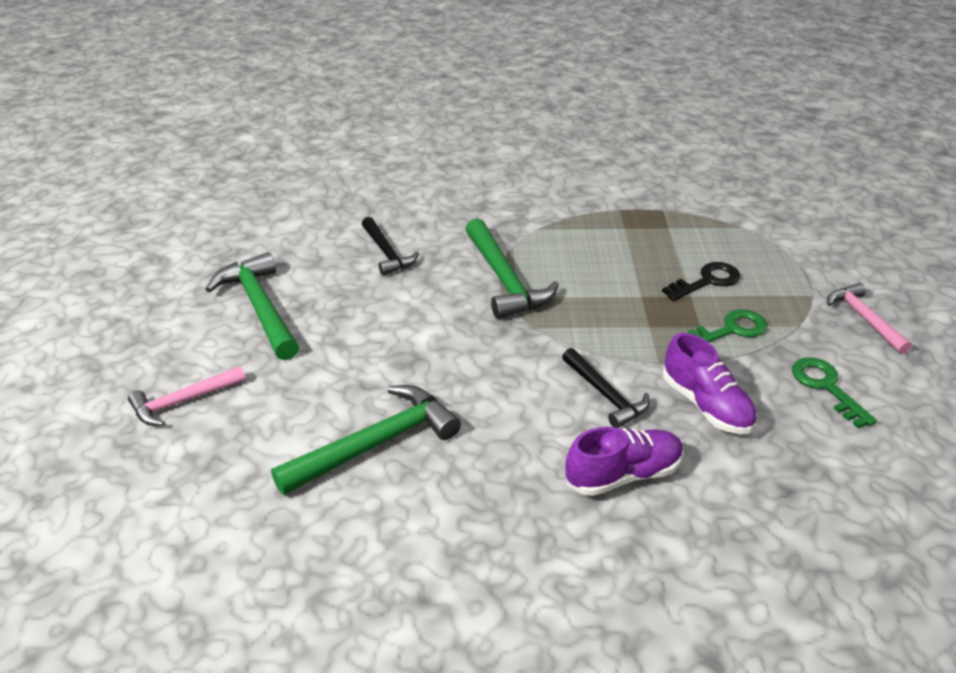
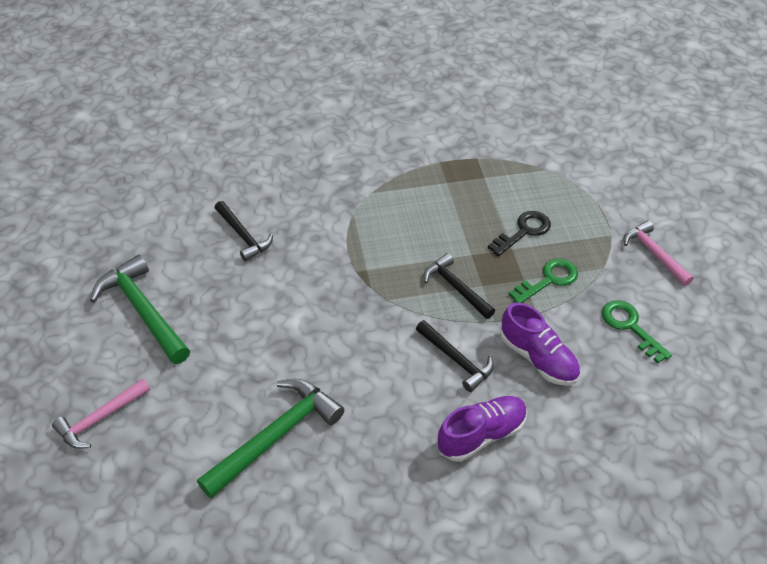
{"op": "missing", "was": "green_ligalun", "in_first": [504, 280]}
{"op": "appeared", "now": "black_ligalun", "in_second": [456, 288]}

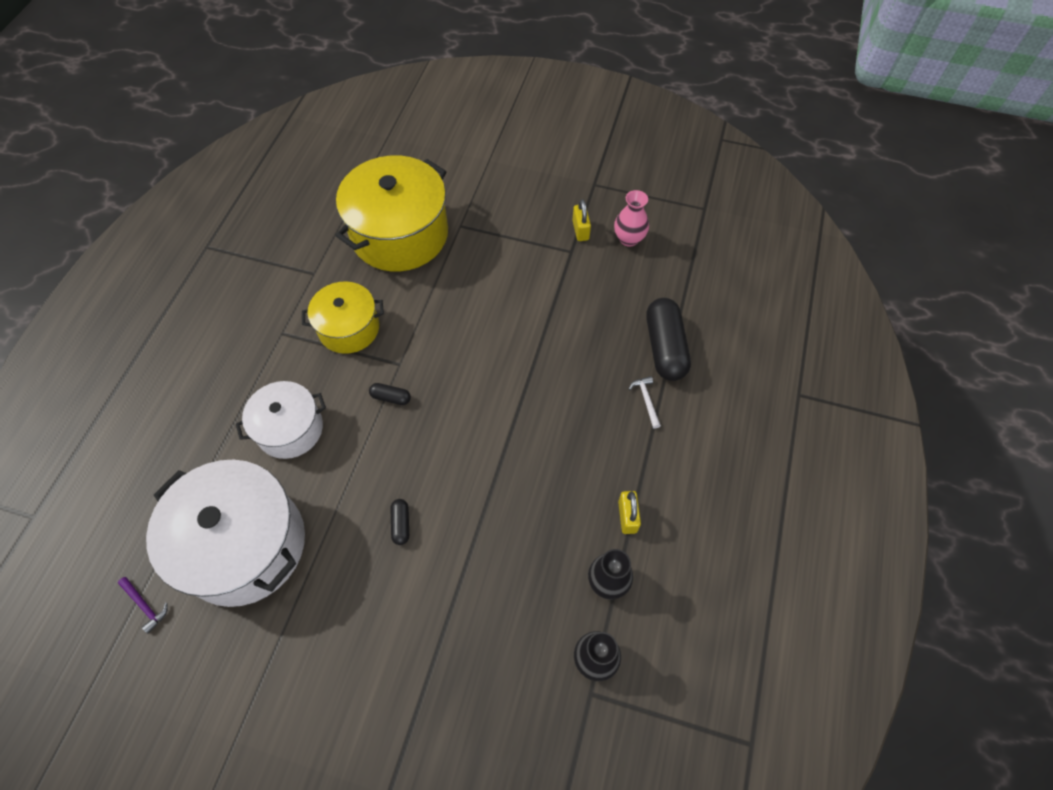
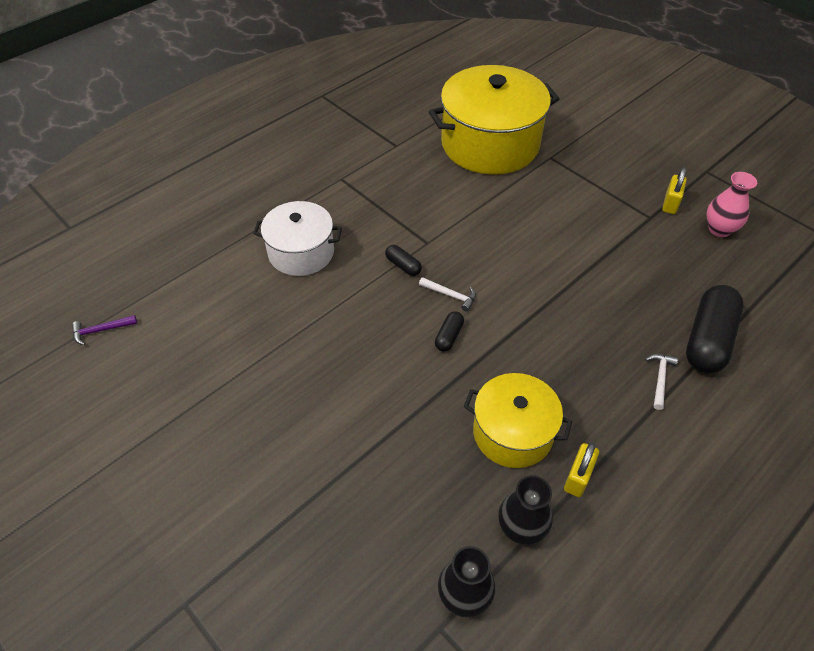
{"op": "spun", "was": "purple_ligalun", "in_first": [145, 605], "in_second": [101, 330], "clockwise": 90}
{"op": "missing", "was": "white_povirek", "in_first": [244, 545]}
{"op": "relocated", "was": "yellow_povirek", "in_first": [349, 328], "in_second": [512, 433]}
{"op": "relocated", "was": "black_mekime", "in_first": [401, 524], "in_second": [449, 336]}
{"op": "appeared", "now": "white_ligalun", "in_second": [450, 295]}

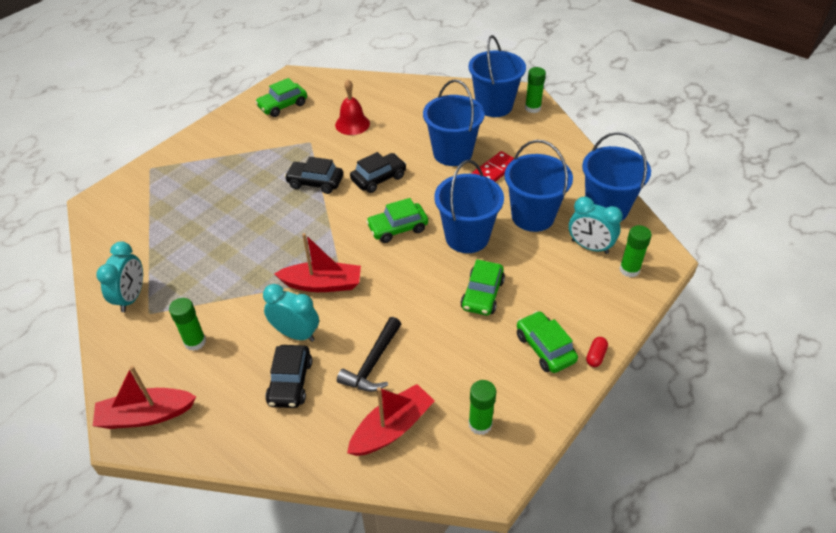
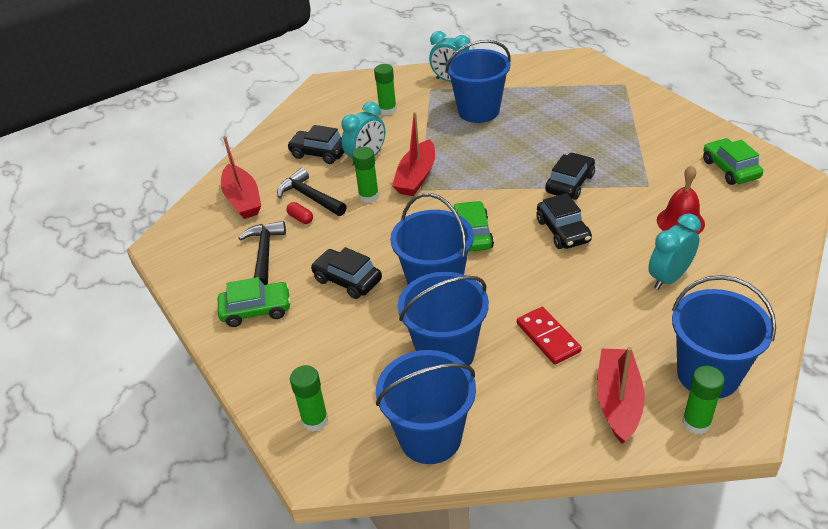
{"op": "relocated", "was": "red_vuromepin", "in_first": [146, 415], "in_second": [618, 401]}
{"op": "relocated", "was": "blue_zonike", "in_first": [452, 153], "in_second": [478, 111]}
{"op": "colour", "was": "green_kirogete", "now": "black_kirogete", "in_first": [482, 294], "in_second": [347, 280]}
{"op": "relocated", "was": "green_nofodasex", "in_first": [480, 424], "in_second": [369, 196]}
{"op": "relocated", "was": "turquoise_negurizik", "in_first": [589, 247], "in_second": [669, 278]}
{"op": "relocated", "was": "red_mekime", "in_first": [595, 356], "in_second": [300, 218]}
{"op": "appeared", "now": "black_ligalun", "in_second": [264, 254]}

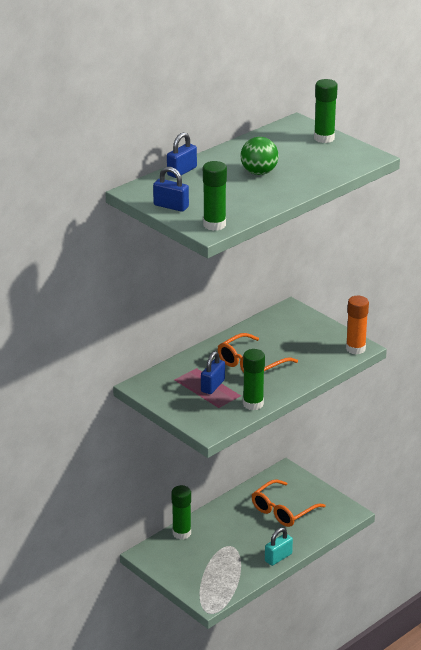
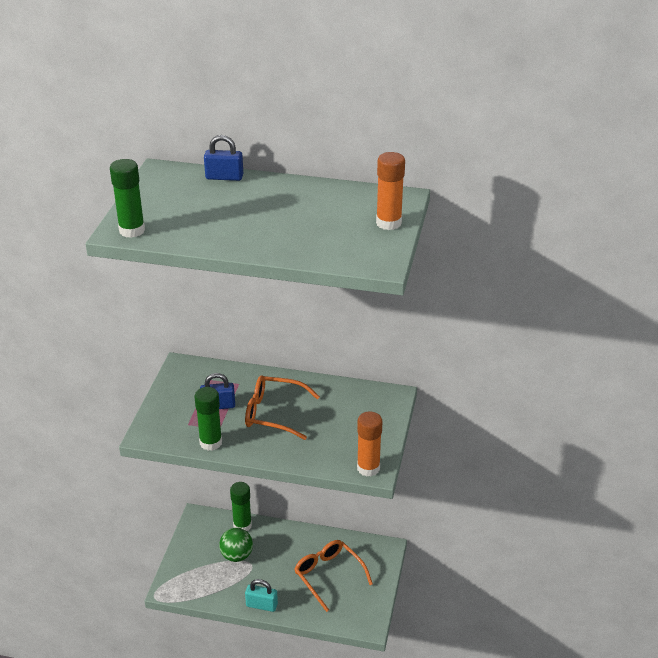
{"op": "missing", "was": "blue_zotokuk", "in_first": [171, 206]}
{"op": "relocated", "was": "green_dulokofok", "in_first": [259, 172], "in_second": [237, 555]}
{"op": "spun", "was": "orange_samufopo", "in_first": [282, 511], "in_second": [328, 575], "clockwise": 45}
{"op": "colour", "was": "green_nofodasex", "now": "orange_nofodasex", "in_first": [324, 138], "in_second": [388, 223]}

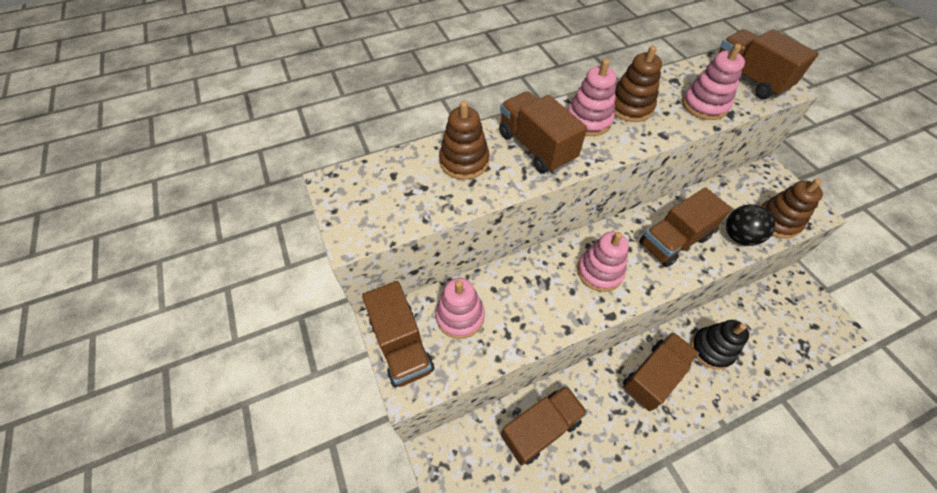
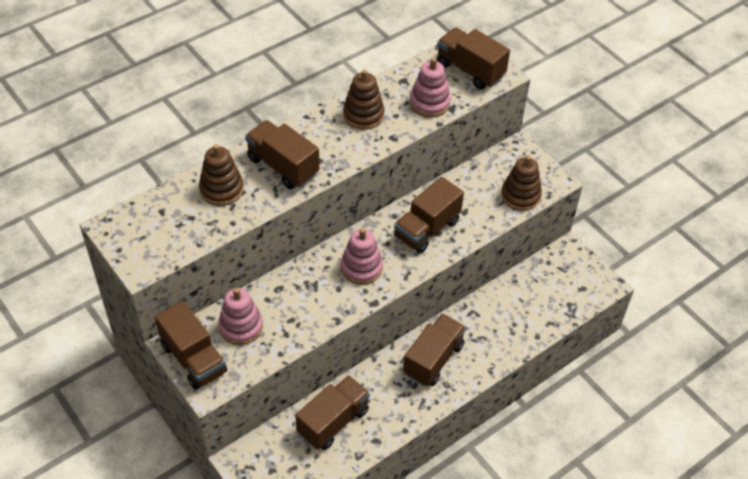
{"op": "missing", "was": "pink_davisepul", "in_first": [588, 120]}
{"op": "missing", "was": "black_davisepul", "in_first": [711, 349]}
{"op": "missing", "was": "black_dulokofok", "in_first": [739, 236]}

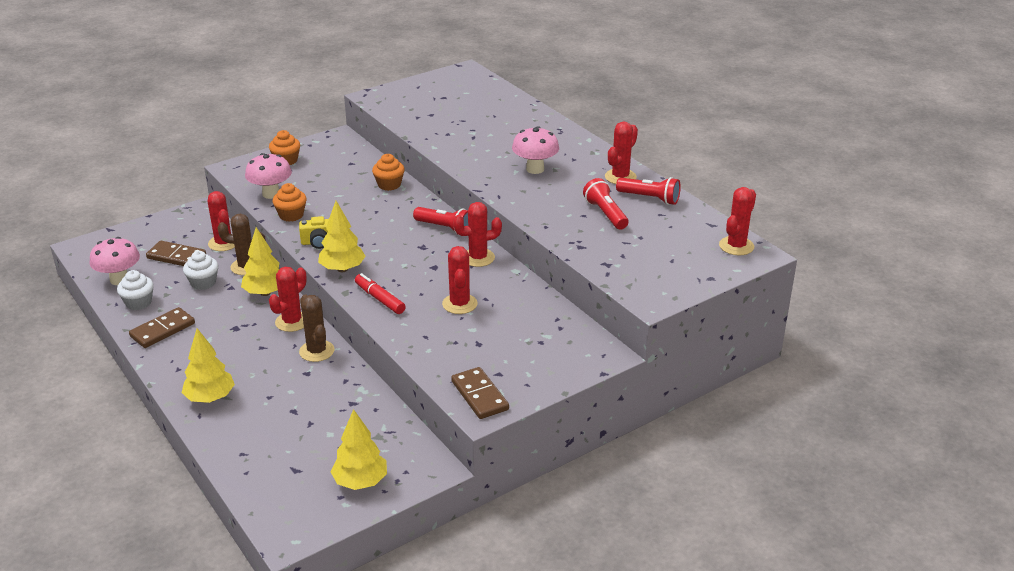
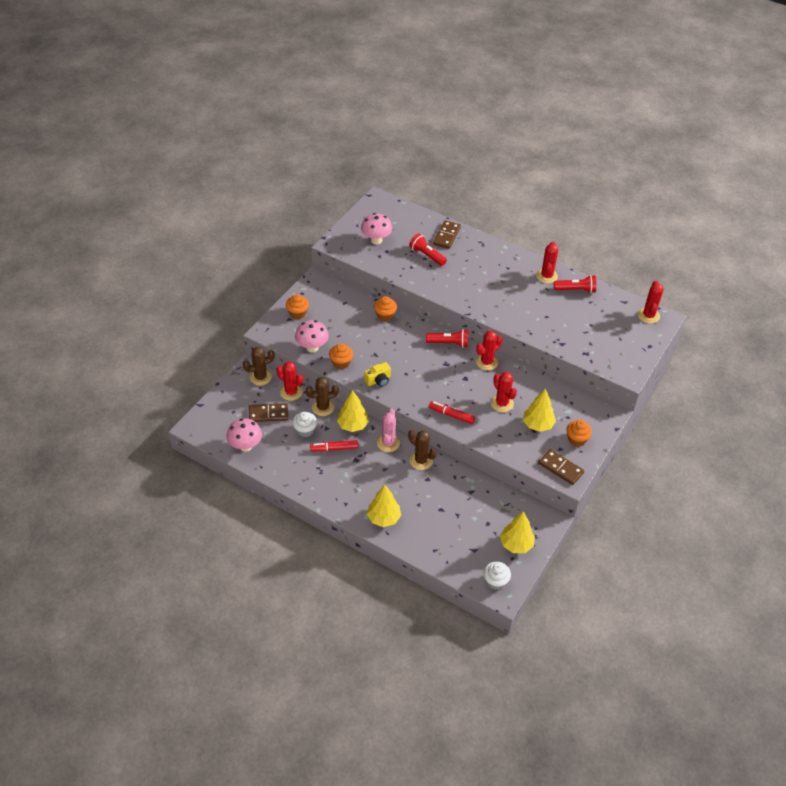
{"op": "relocated", "was": "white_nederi", "in_first": [138, 302], "in_second": [495, 581]}
{"op": "relocated", "was": "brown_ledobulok", "in_first": [162, 330], "in_second": [446, 236]}
{"op": "colour", "was": "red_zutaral", "now": "pink_zutaral", "in_first": [292, 322], "in_second": [388, 443]}
{"op": "relocated", "was": "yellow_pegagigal", "in_first": [342, 269], "in_second": [537, 425]}
{"op": "relocated", "was": "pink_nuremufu", "in_first": [535, 169], "in_second": [376, 240]}
{"op": "relocated", "was": "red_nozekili", "in_first": [605, 214], "in_second": [427, 255]}
{"op": "appeared", "now": "brown_zutaral", "in_second": [260, 377]}
{"op": "appeared", "now": "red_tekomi", "in_second": [334, 448]}
{"op": "appeared", "now": "orange_nederi", "in_second": [577, 439]}

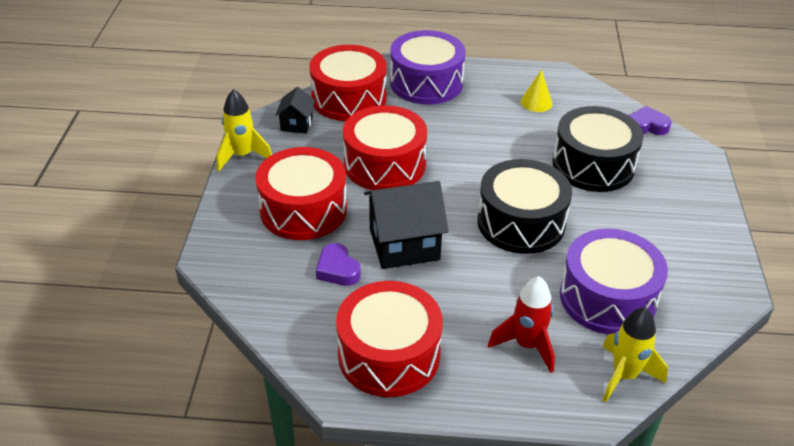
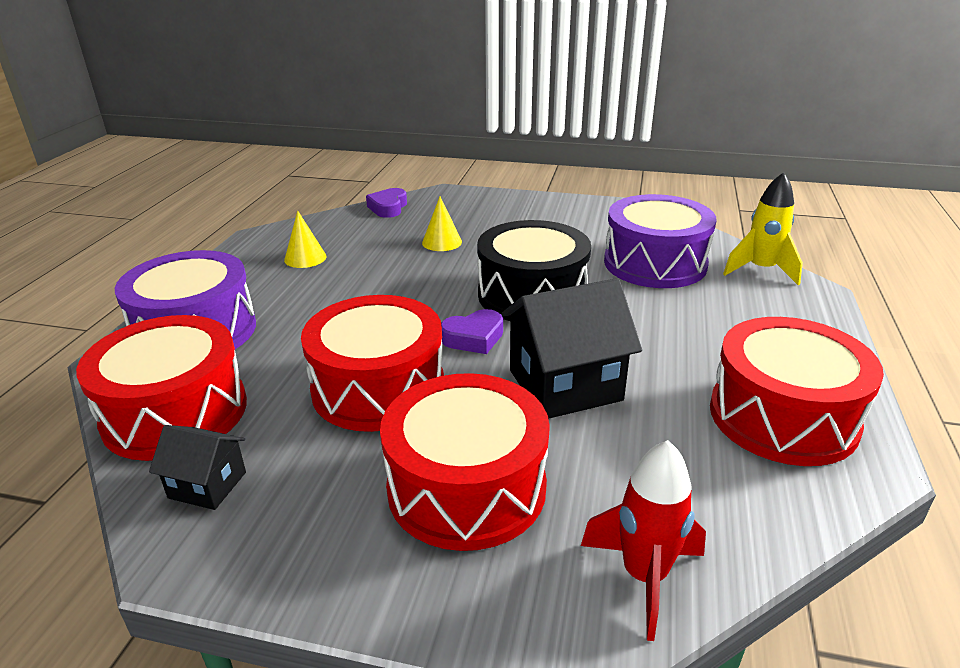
{"op": "missing", "was": "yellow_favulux", "in_first": [242, 156]}
{"op": "relocated", "was": "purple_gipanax", "in_first": [337, 269], "in_second": [473, 338]}
{"op": "spun", "was": "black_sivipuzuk", "in_first": [404, 244], "in_second": [565, 385], "clockwise": 75}
{"op": "relocated", "was": "red_favulux", "in_first": [527, 345], "in_second": [644, 576]}
{"op": "exchanged", "was": "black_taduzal", "now": "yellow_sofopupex", "in_first": [593, 165], "in_second": [442, 242]}

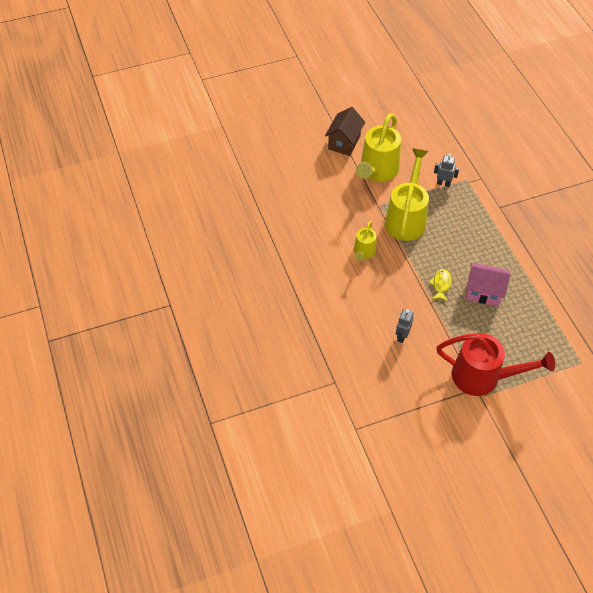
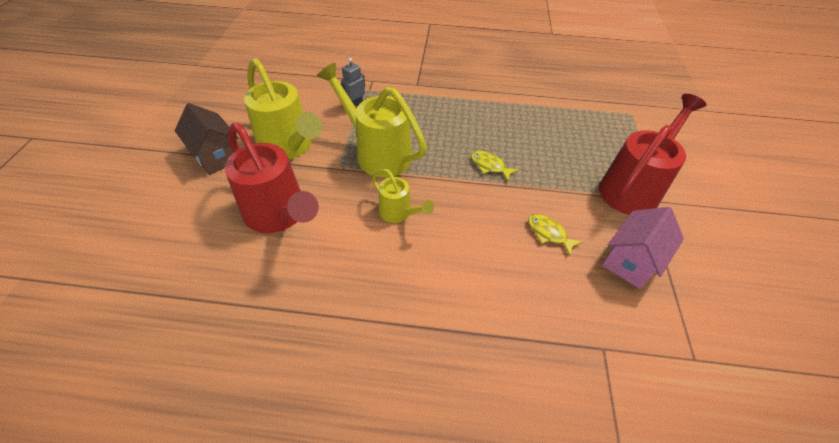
{"op": "exchanged", "was": "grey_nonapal", "now": "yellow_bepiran", "in_first": [402, 336], "in_second": [549, 233]}
{"op": "relocated", "was": "pink_sivipuzuk", "in_first": [483, 292], "in_second": [631, 261]}
{"op": "appeared", "now": "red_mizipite", "in_second": [279, 215]}

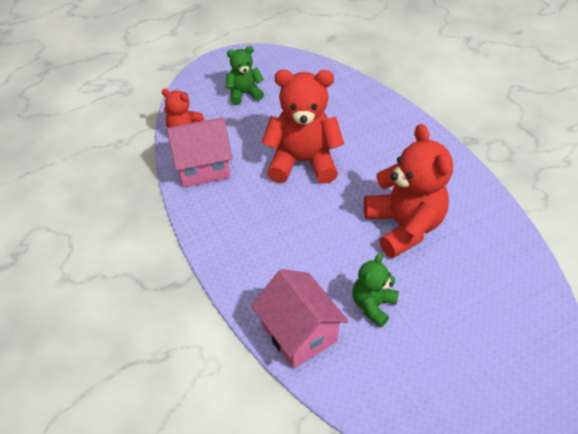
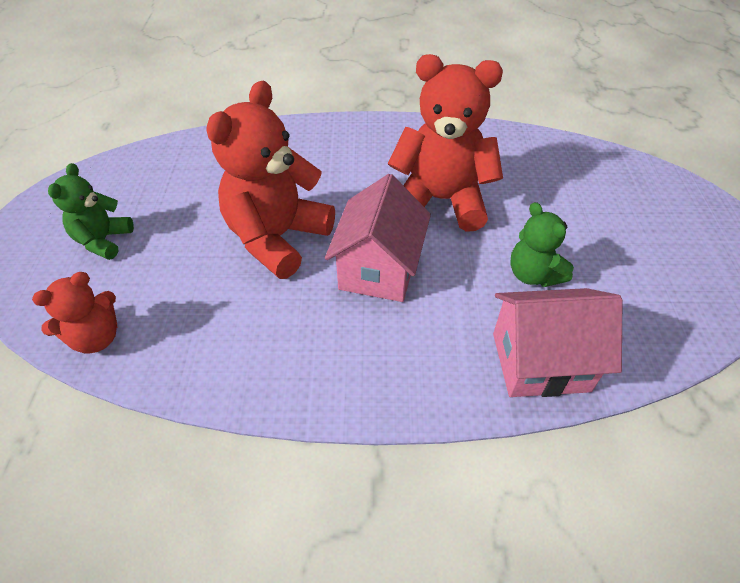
{"op": "relocated", "was": "pink_sivipuzuk", "in_first": [202, 167], "in_second": [378, 269]}

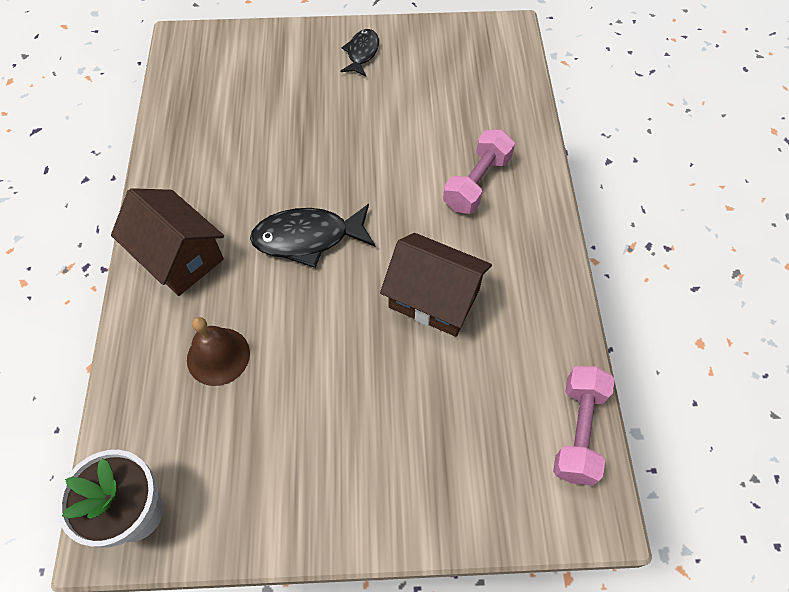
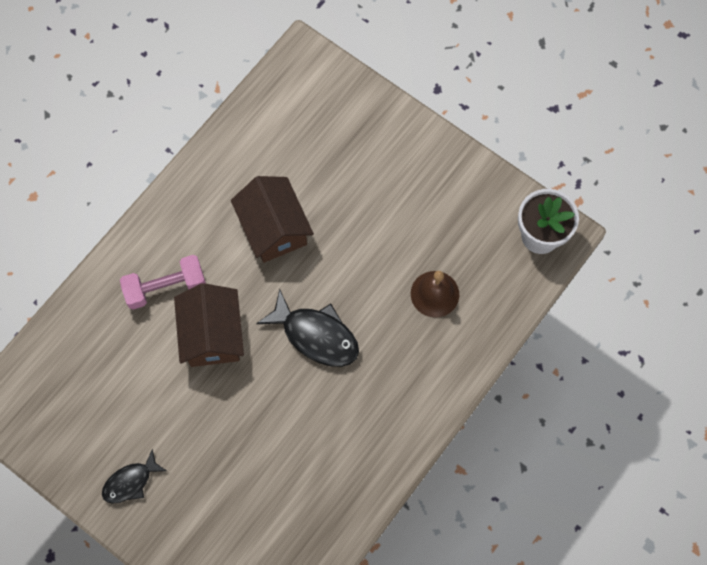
{"op": "relocated", "was": "brown_sivipuzuk", "in_first": [179, 257], "in_second": [212, 335]}
{"op": "missing", "was": "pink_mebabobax", "in_first": [578, 431]}

